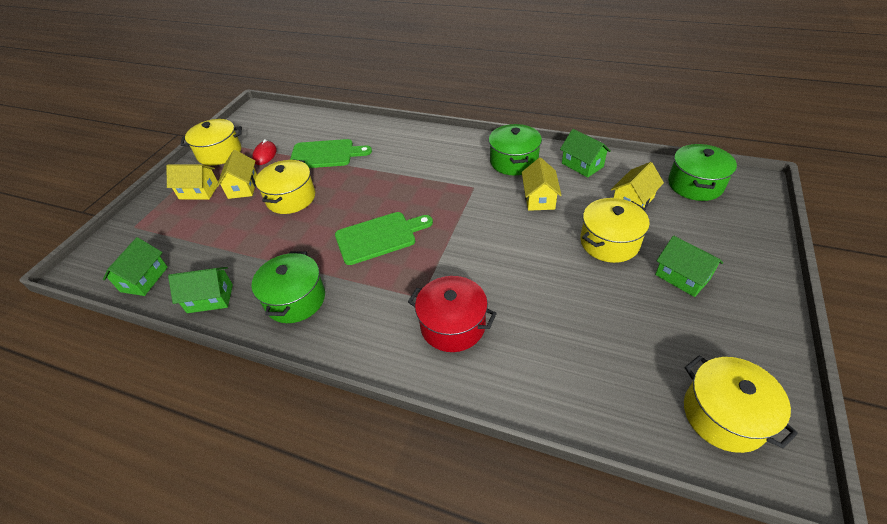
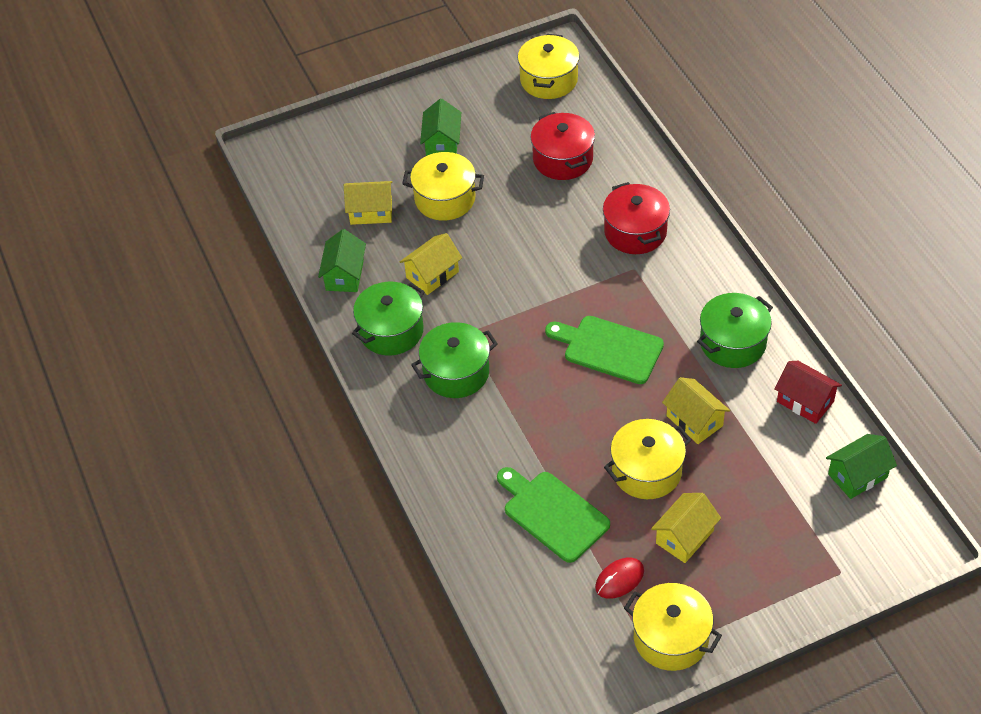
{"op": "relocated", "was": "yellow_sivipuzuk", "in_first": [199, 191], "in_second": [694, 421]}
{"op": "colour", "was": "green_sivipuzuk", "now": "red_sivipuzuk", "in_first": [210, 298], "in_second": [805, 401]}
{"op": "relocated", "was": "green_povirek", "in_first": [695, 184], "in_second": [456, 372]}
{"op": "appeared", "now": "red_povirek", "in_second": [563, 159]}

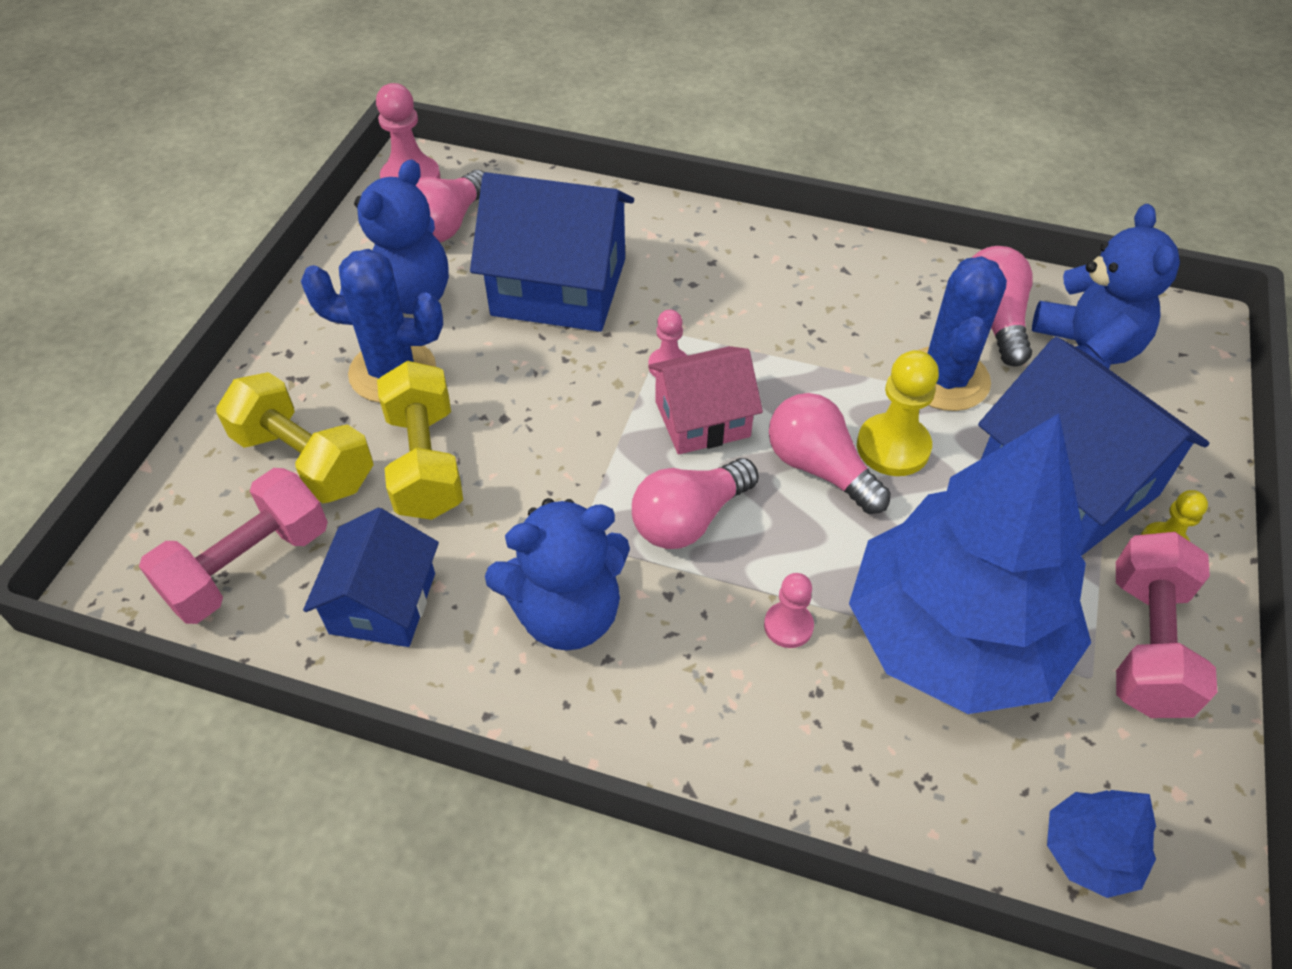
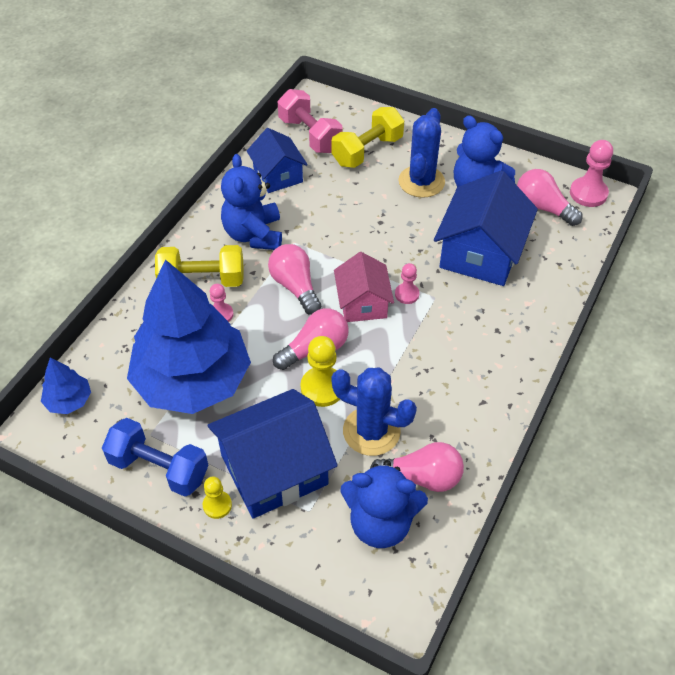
{"op": "spun", "was": "blue_sivipuzuk", "in_first": [383, 603], "in_second": [278, 175], "clockwise": 45}
{"op": "relocated", "was": "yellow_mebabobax", "in_first": [425, 462], "in_second": [202, 280]}
{"op": "colour", "was": "pink_mebabobax", "now": "blue_mebabobax", "in_first": [1147, 644], "in_second": [159, 468]}

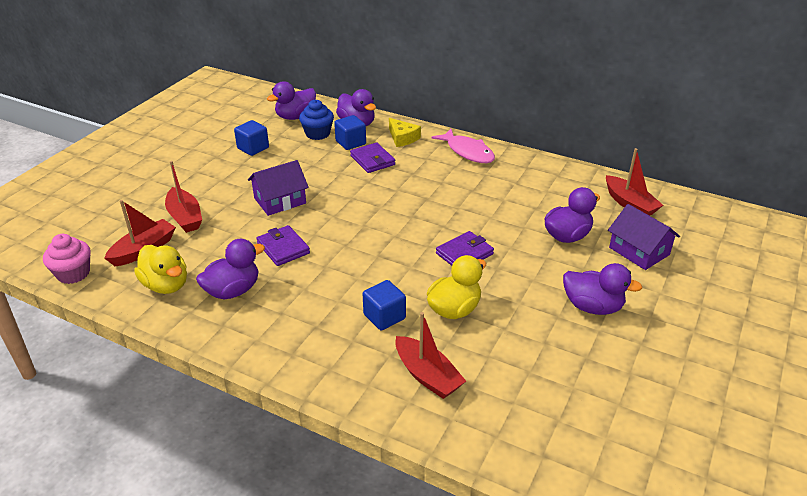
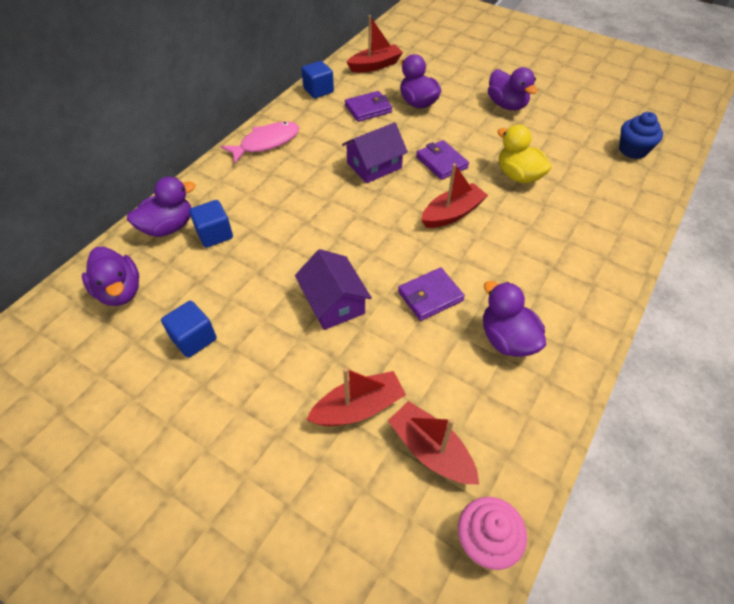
{"op": "missing", "was": "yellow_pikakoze", "in_first": [166, 285]}
{"op": "relocated", "was": "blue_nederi", "in_first": [317, 134], "in_second": [632, 150]}
{"op": "relocated", "was": "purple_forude", "in_first": [372, 160], "in_second": [368, 109]}
{"op": "relocated", "was": "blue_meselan", "in_first": [384, 316], "in_second": [318, 90]}
{"op": "missing", "was": "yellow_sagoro", "in_first": [402, 138]}
{"op": "relocated", "was": "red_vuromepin", "in_first": [427, 375], "in_second": [452, 213]}
{"op": "spun", "was": "purple_pikakoze", "in_first": [592, 307], "in_second": [506, 105], "clockwise": 120}
{"op": "relocated", "was": "purple_sivipuzuk", "in_first": [639, 251], "in_second": [374, 165]}

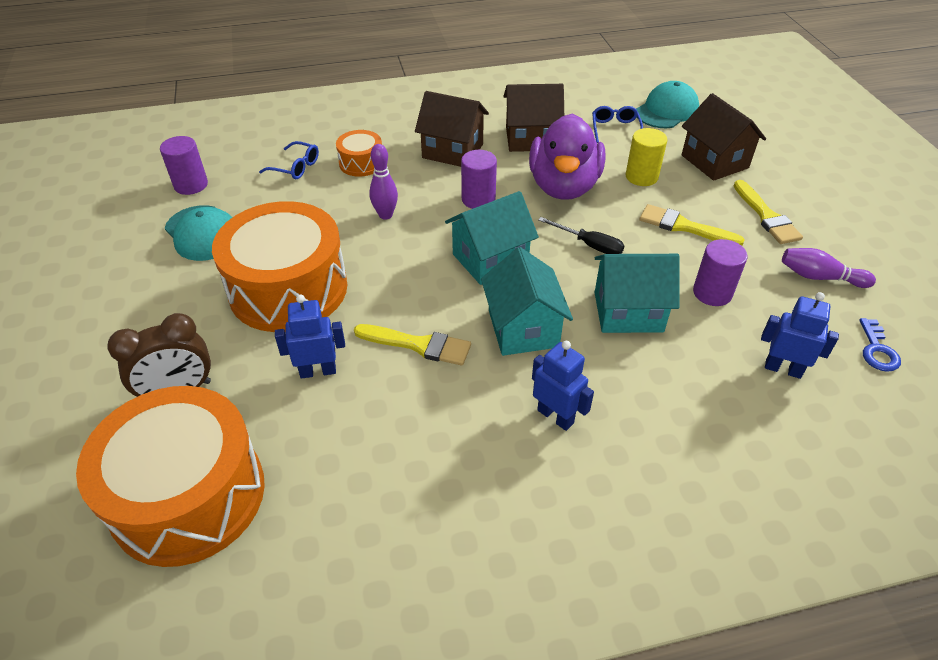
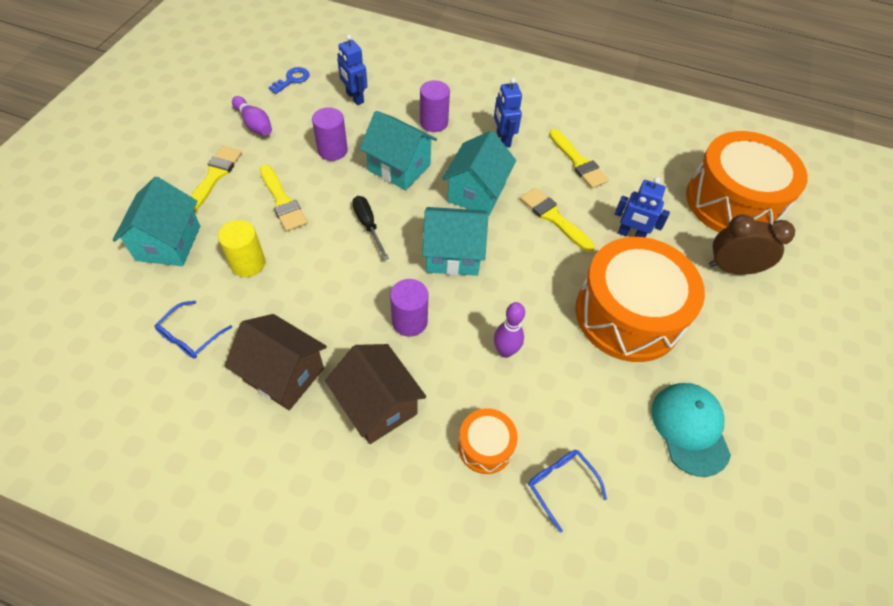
{"op": "relocated", "was": "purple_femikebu", "in_first": [191, 185], "in_second": [433, 122]}
{"op": "missing", "was": "purple_pikakoze", "in_first": [563, 186]}
{"op": "missing", "was": "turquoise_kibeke", "in_first": [666, 110]}
{"op": "colour", "was": "brown_sivipuzuk", "now": "turquoise_sivipuzuk", "in_first": [714, 161], "in_second": [168, 243]}
{"op": "appeared", "now": "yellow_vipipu", "in_second": [578, 162]}

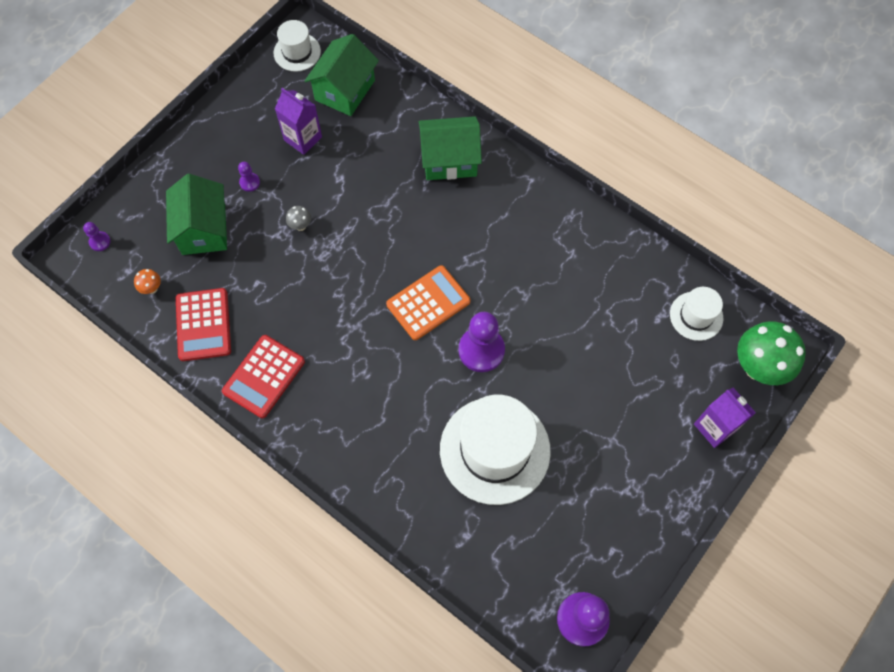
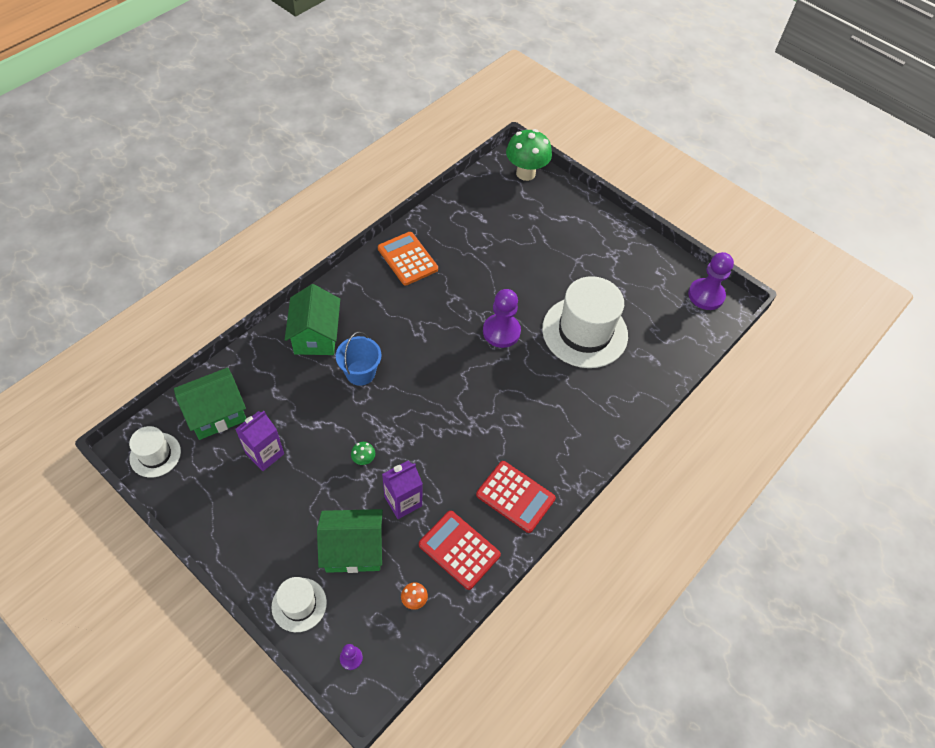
{"op": "spun", "was": "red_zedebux", "in_first": [203, 325], "in_second": [459, 550], "clockwise": -135}
{"op": "missing", "was": "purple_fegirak", "in_first": [249, 182]}
{"op": "colour", "was": "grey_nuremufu", "now": "green_nuremufu", "in_first": [300, 226], "in_second": [364, 460]}
{"op": "spun", "was": "green_sivipuzuk", "in_first": [345, 90], "in_second": [216, 414], "clockwise": -60}
{"op": "relocated", "was": "orange_zedebux", "in_first": [428, 303], "in_second": [407, 259]}
{"op": "relocated", "was": "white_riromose", "in_first": [696, 316], "in_second": [299, 604]}
{"op": "relocated", "was": "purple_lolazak", "in_first": [715, 427], "in_second": [403, 501]}
{"op": "appeared", "now": "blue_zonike", "in_second": [360, 373]}

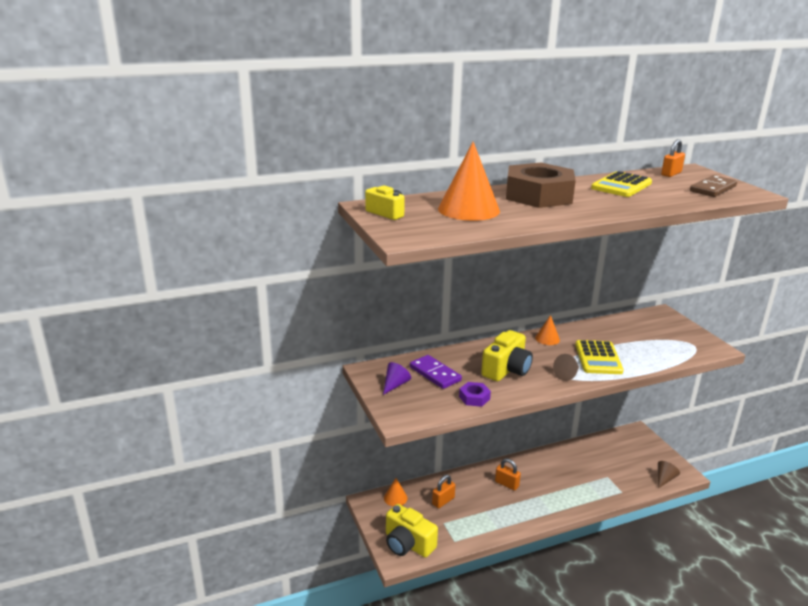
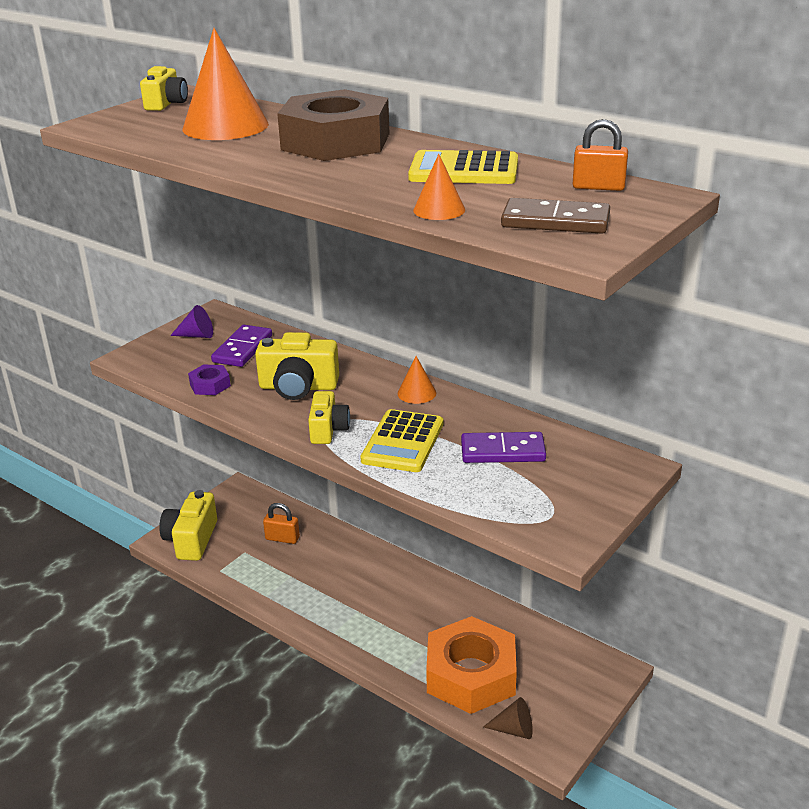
{"op": "relocated", "was": "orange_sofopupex", "in_first": [395, 498], "in_second": [439, 210]}
{"op": "missing", "was": "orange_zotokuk", "in_first": [506, 484]}
{"op": "exchanged", "was": "brown_sofopupex", "now": "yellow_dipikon", "in_first": [567, 375], "in_second": [328, 430]}
{"op": "spun", "was": "yellow_zedebux", "in_first": [598, 358], "in_second": [403, 442], "clockwise": -45}
{"op": "appeared", "now": "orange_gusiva", "in_second": [471, 674]}
{"op": "appeared", "now": "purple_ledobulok", "in_second": [502, 451]}

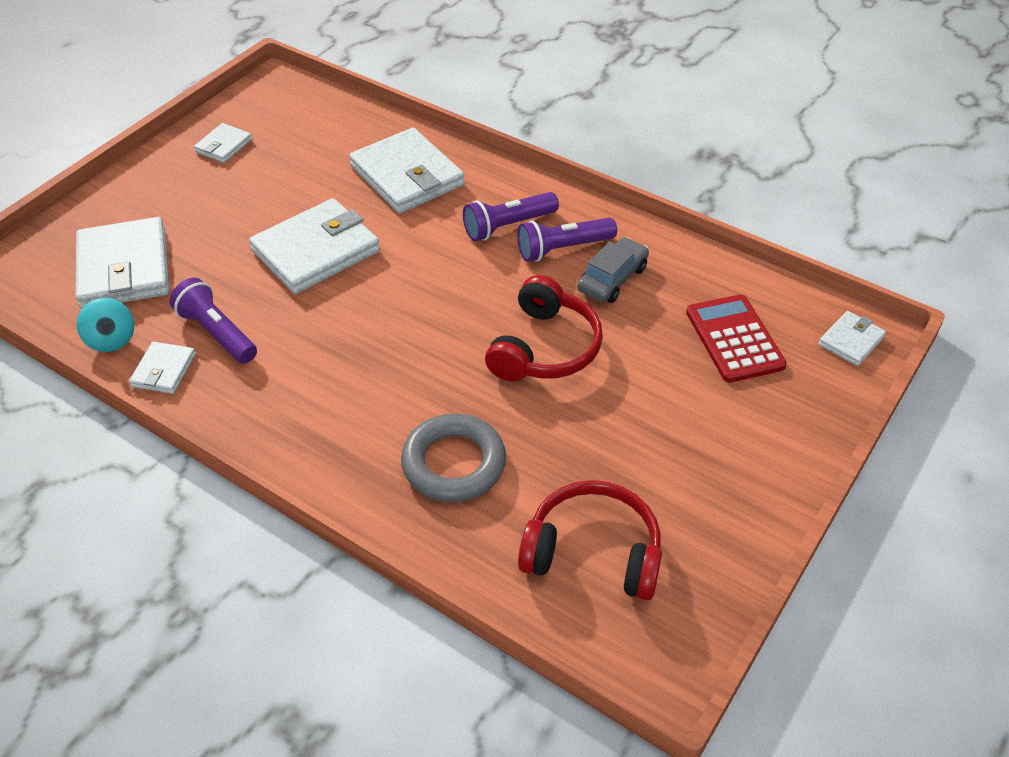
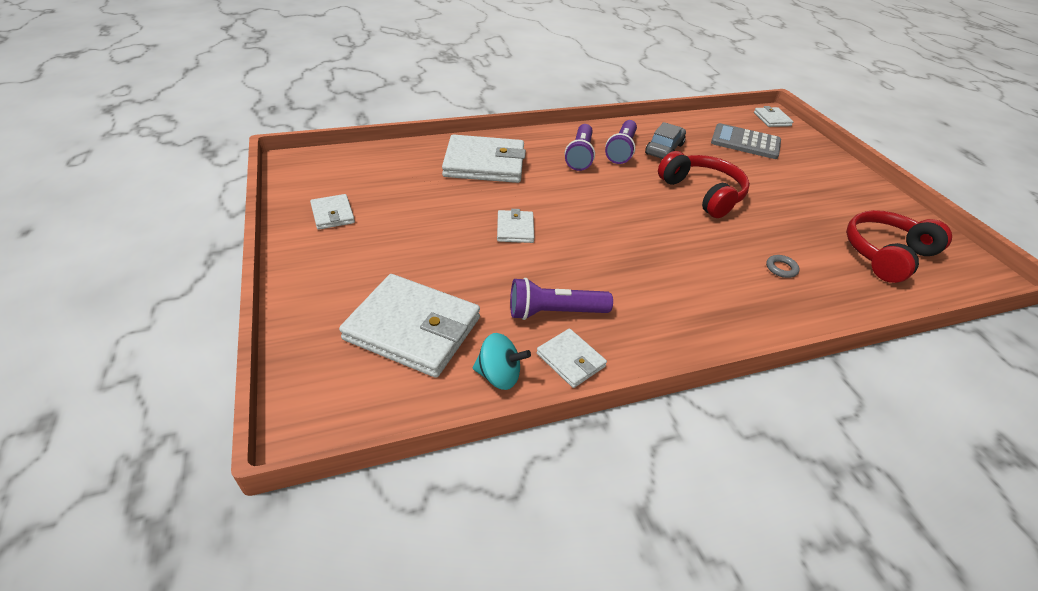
{"op": "size", "was": "white_forude", "in_first": [316, 251], "in_second": [515, 229], "ratio": 0.5}
{"op": "size", "was": "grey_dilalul", "in_first": [454, 463], "in_second": [781, 268], "ratio": 0.4}
{"op": "spun", "was": "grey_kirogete", "in_first": [612, 279], "in_second": [664, 149], "clockwise": 45}
{"op": "colour", "was": "red_zedebux", "now": "grey_zedebux", "in_first": [734, 339], "in_second": [745, 142]}

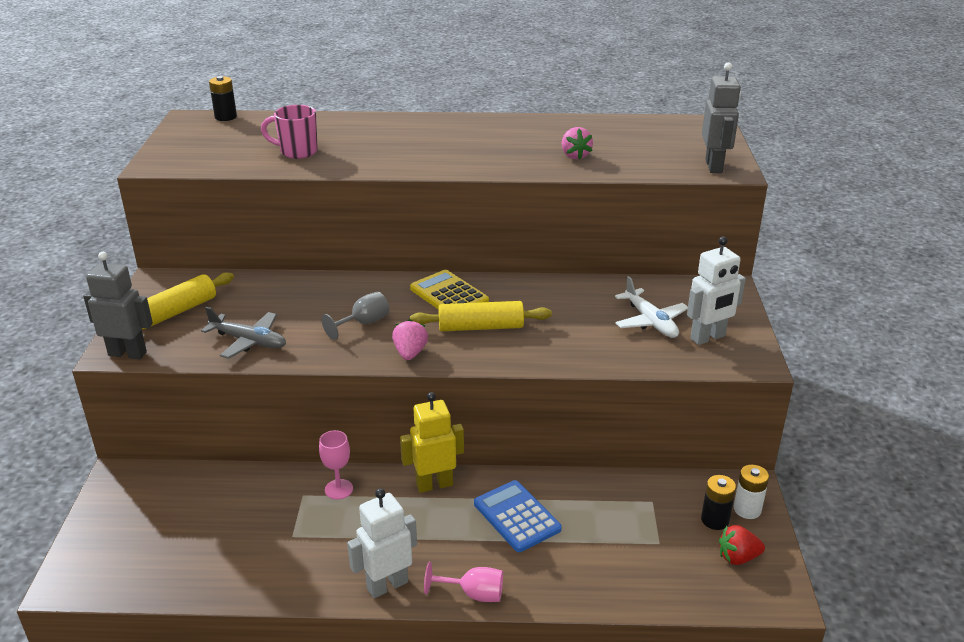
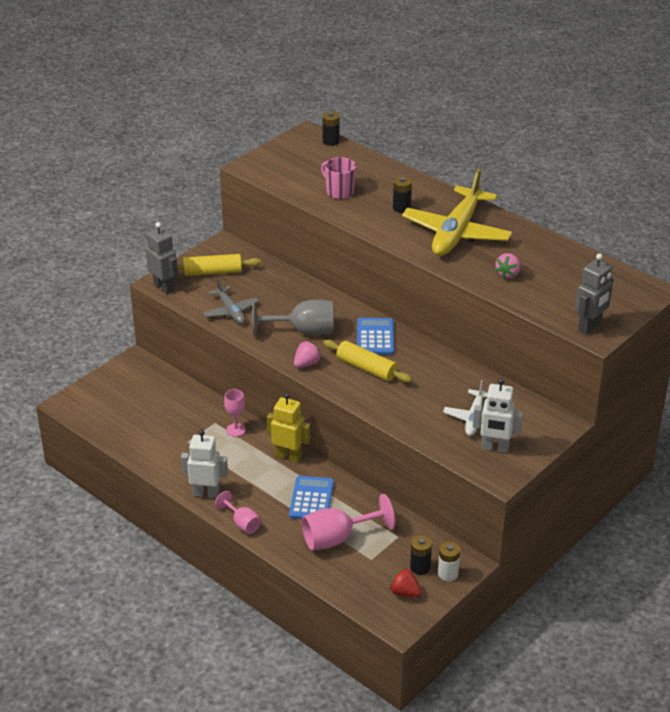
{"op": "size", "was": "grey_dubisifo", "in_first": [363, 323], "in_second": [304, 331], "ratio": 1.73}
{"op": "colour", "was": "yellow_zedebux", "now": "blue_zedebux", "in_first": [449, 295], "in_second": [375, 337]}
{"op": "appeared", "now": "pink_dubisifo", "in_second": [337, 538]}
{"op": "appeared", "now": "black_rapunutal", "in_second": [401, 208]}
{"op": "appeared", "now": "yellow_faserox", "in_second": [457, 232]}

